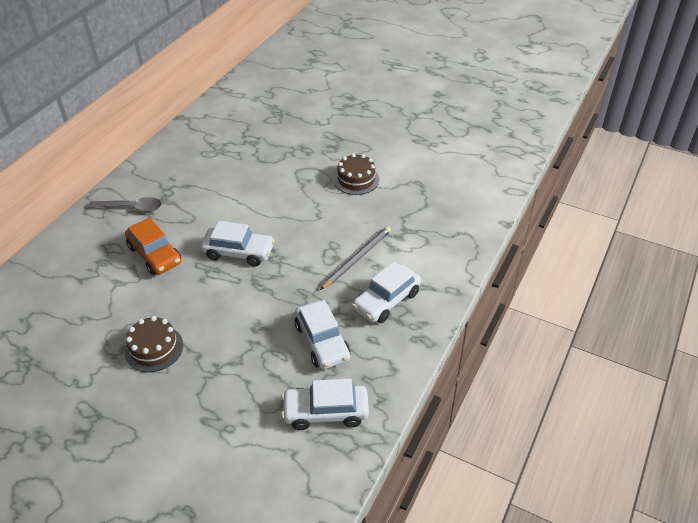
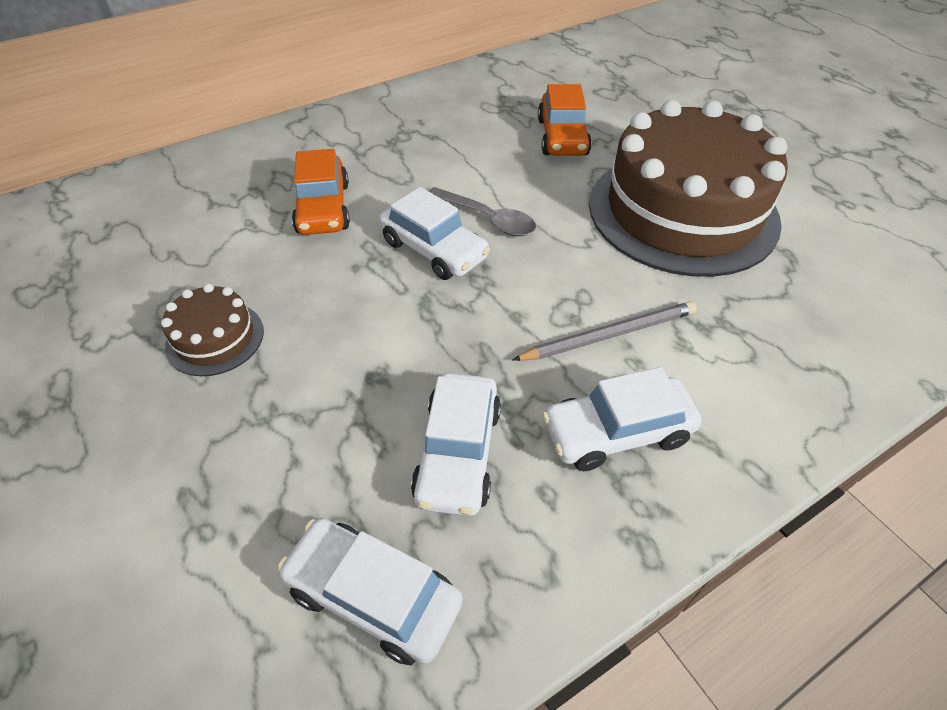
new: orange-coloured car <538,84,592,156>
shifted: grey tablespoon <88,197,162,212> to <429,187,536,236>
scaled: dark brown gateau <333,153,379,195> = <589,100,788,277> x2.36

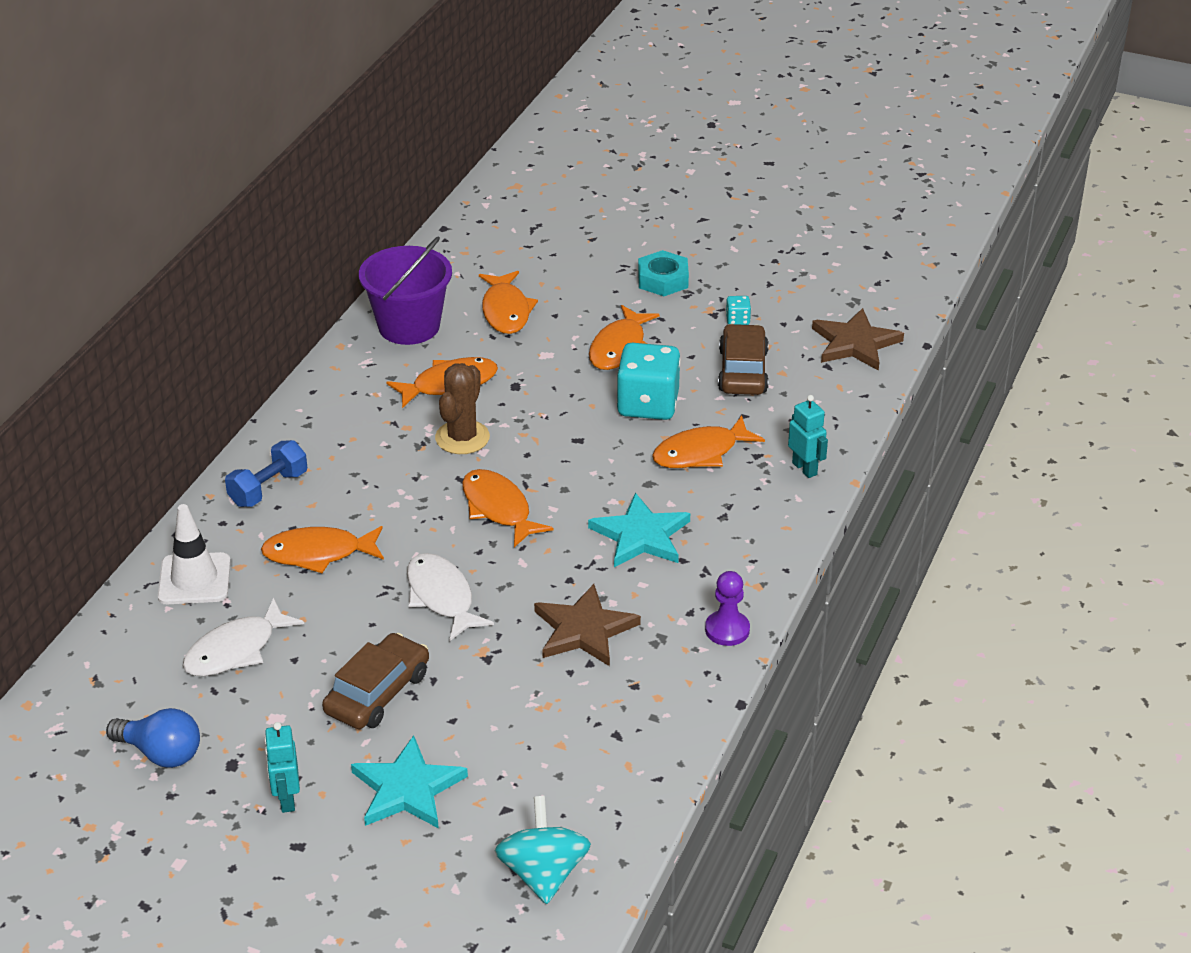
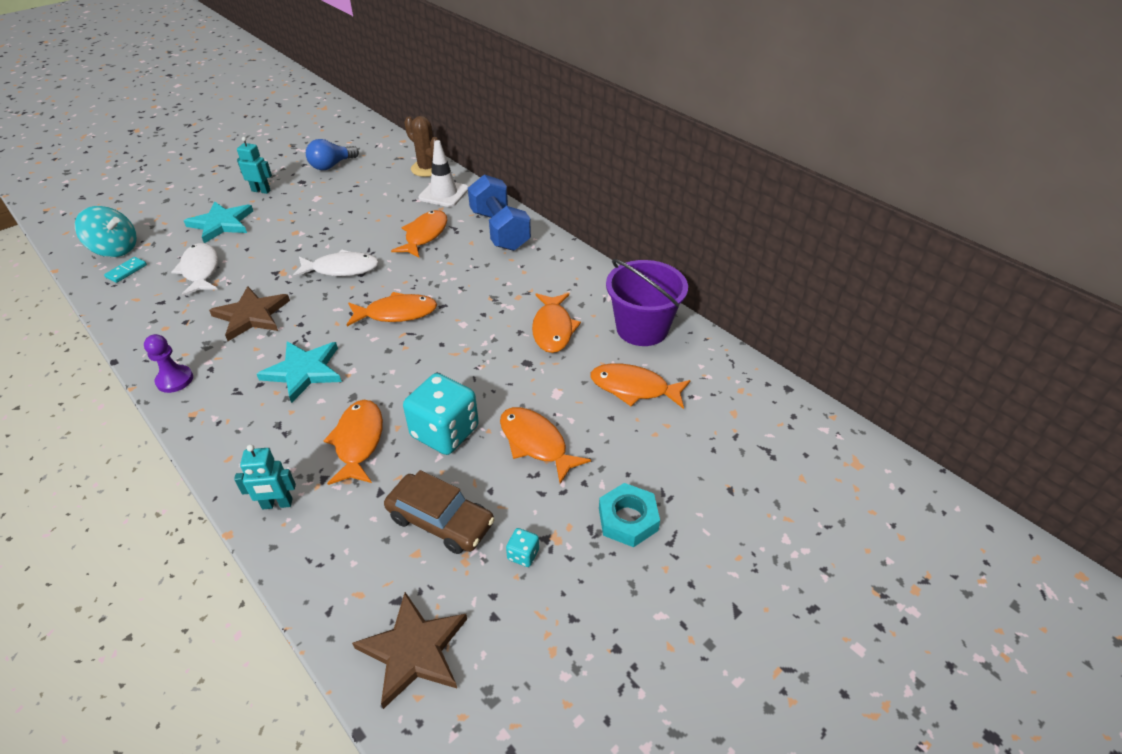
gone: dark brown car <322,633,429,729>
new: teal domino tile <104,257,147,283>
shifted: dark brown saguaro cactus <435,363,490,454> to <404,116,439,177>; snow-white toy fish <183,598,304,676> to <171,243,218,296>
scaled: blue free weight <225,440,307,507> = <468,175,531,251> x1.59

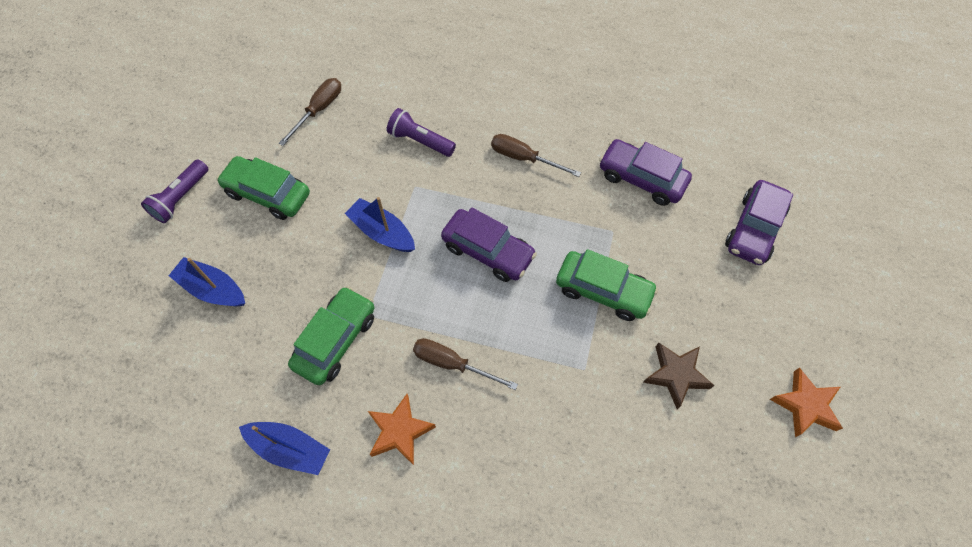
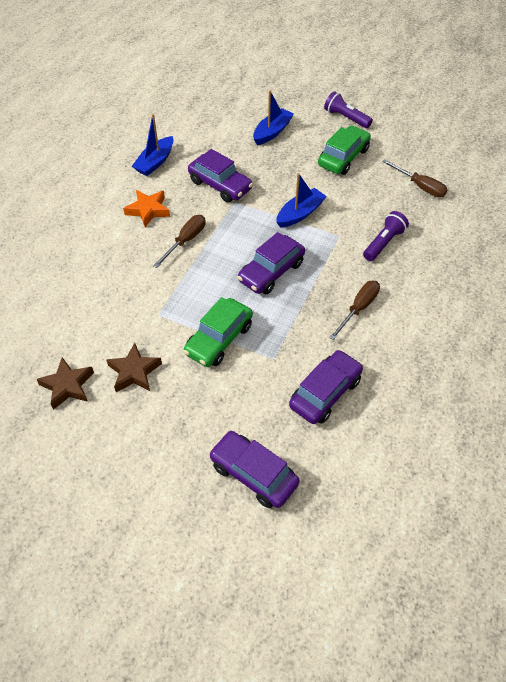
gone: orange-coloured star <770,368,843,437>
new: dark brown star <36,357,94,410>
repainted: leaf-green car <288,286,375,385> to royal purple car <188,149,253,203>

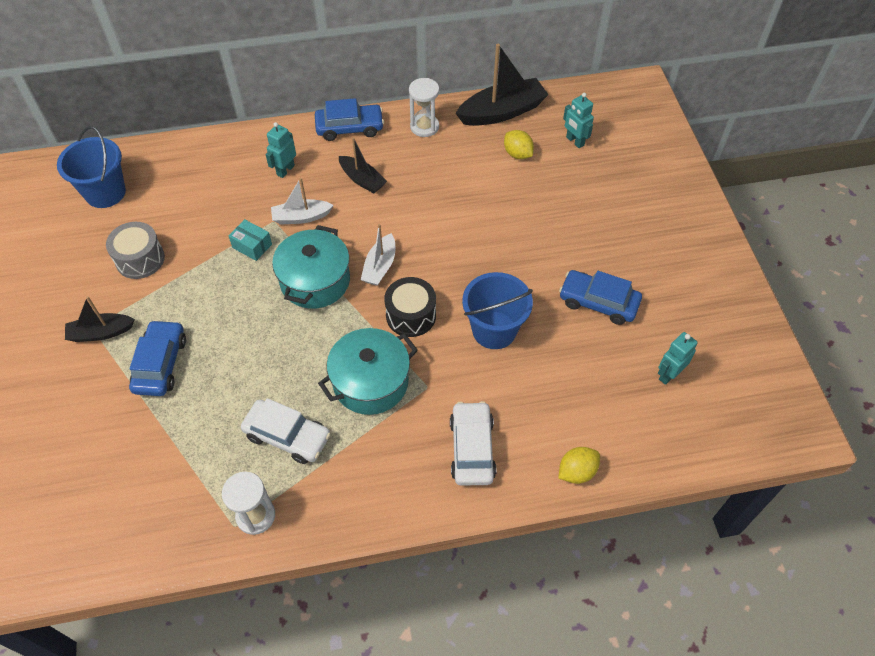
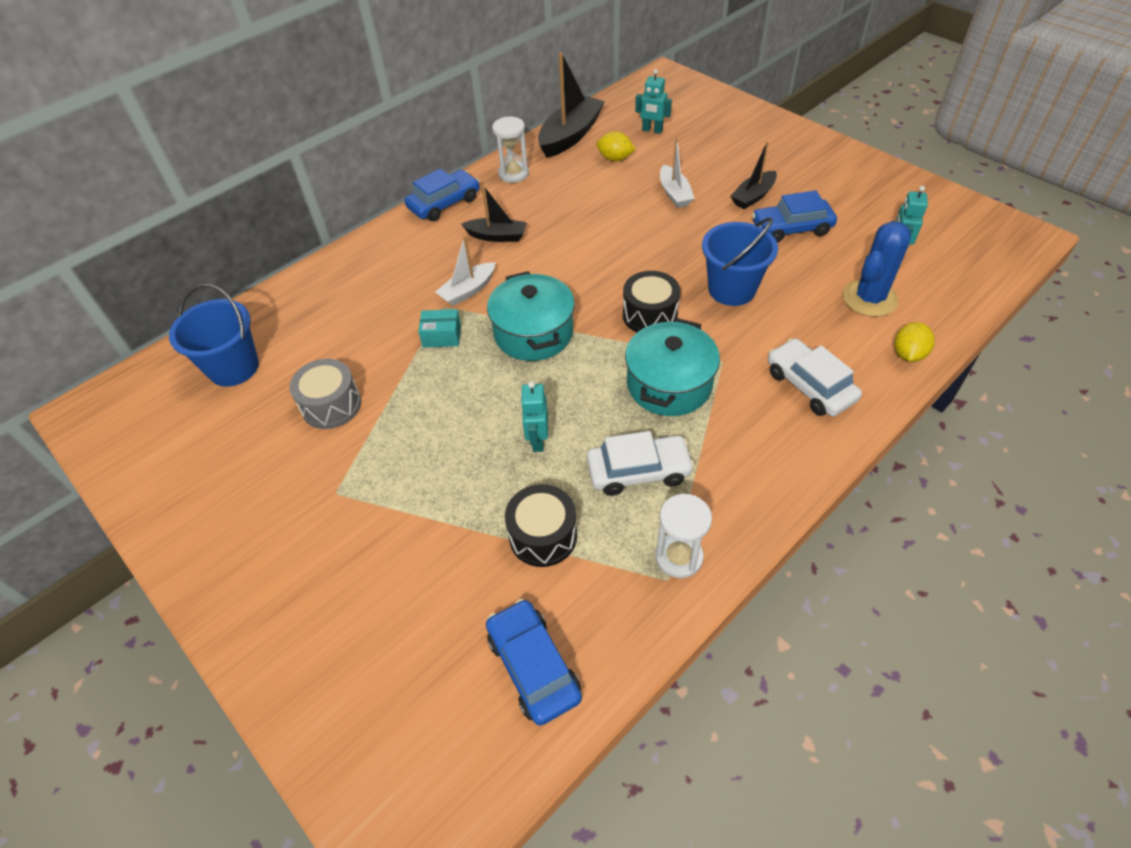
new: blue saguaro cactus <842,221,911,317>; black snare drum <505,484,577,567>
shifted: teal toy robot <266,122,296,178> to <520,381,548,452>; snow-white toy boat <361,224,395,286> to <660,138,695,208>; black toy boat <65,296,135,342> to <731,141,777,209>; blue car <129,320,186,396> to <486,599,582,726>

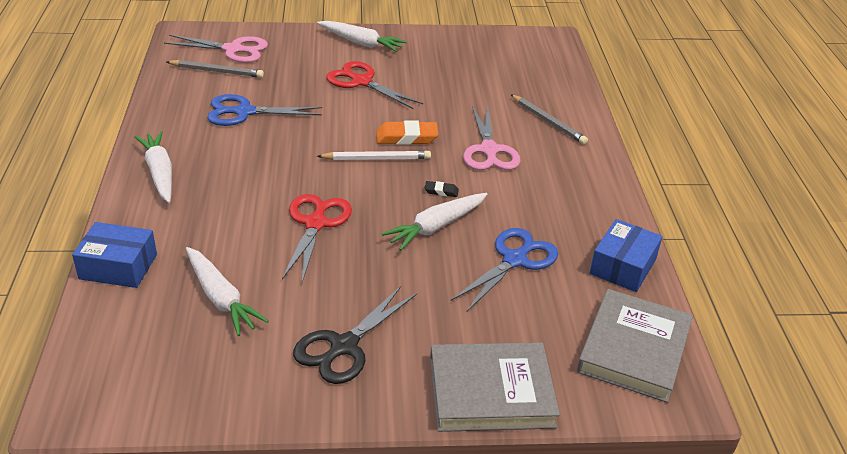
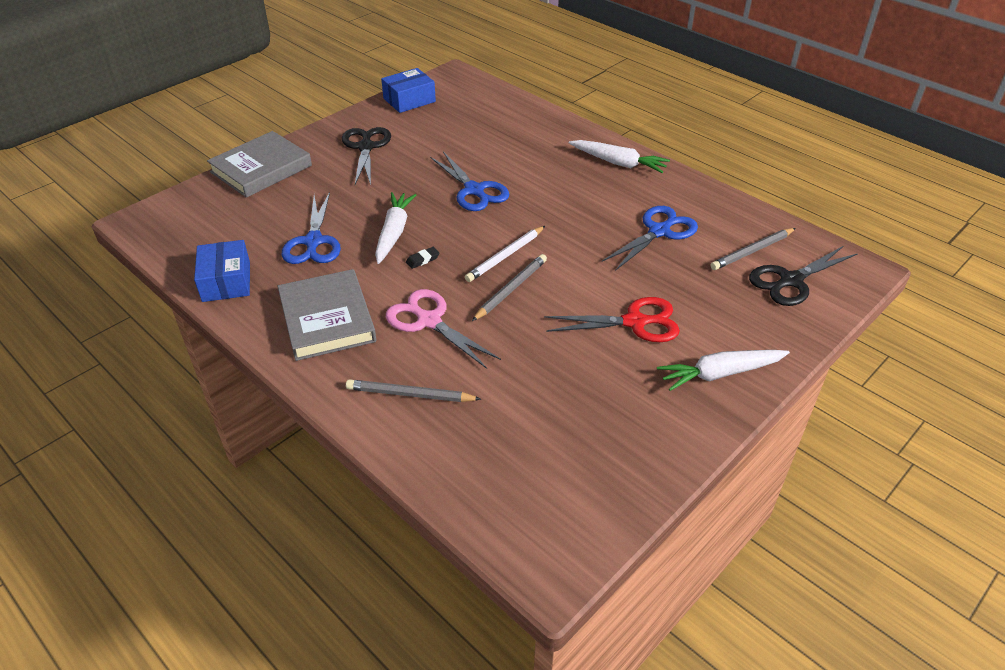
gone: snow-white root vegetable <186,247,269,336>
shifted: blue package <72,222,157,288> to <381,68,436,113>; grey hardcover <577,289,693,403> to <278,269,376,361>
swapped: orange-coloured eraser <376,120,438,145> to grey wooden pencil <472,254,547,321>
repainted: rosy pair of scissors <164,35,268,63> to black pair of scissors <749,246,858,306>; crimson pair of scissors <282,194,352,282> to blue pair of scissors <430,151,510,211>

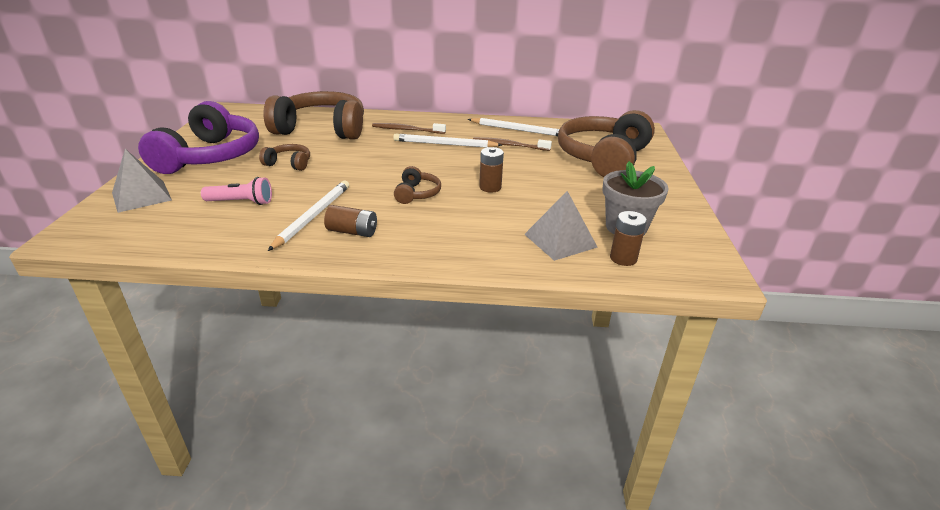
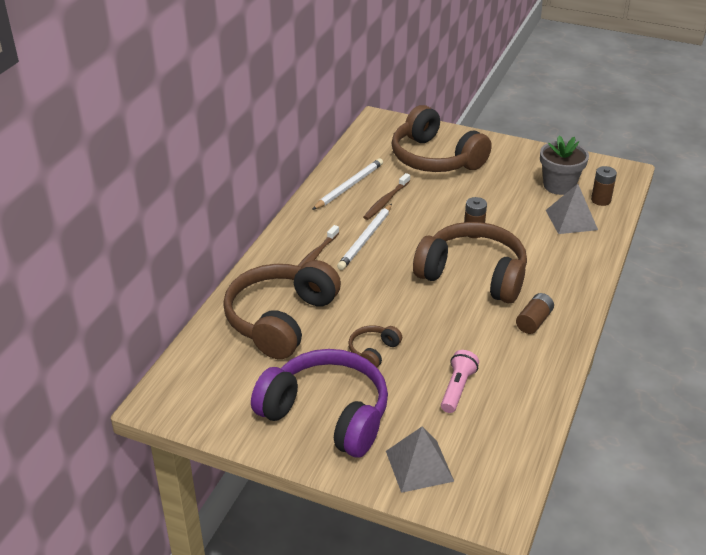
gone: snow-white wooden pencil <268,180,349,251>
scaled: dark brown over-ear headphones <394,166,441,204> = <413,222,527,303> x2.28

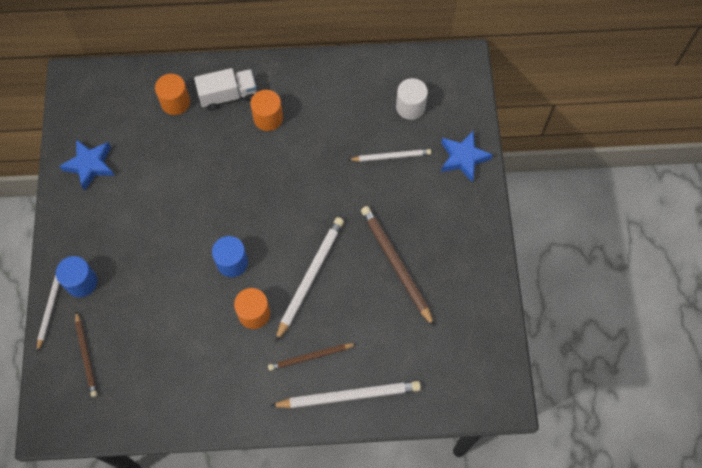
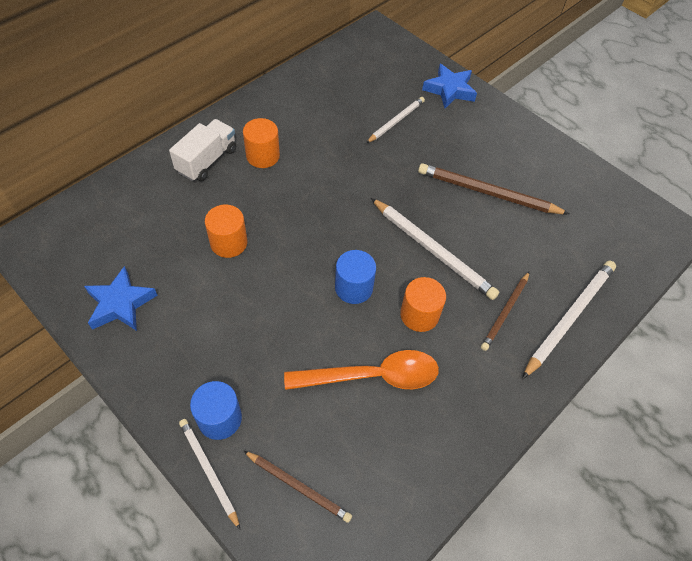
gone: snow-white cylinder <396,78,428,120>
new: orange-coloured tablespoon <284,350,439,390>
shifted: orange-coloured cylinder <155,74,190,115> to <205,205,247,258>
rotated: snow-white wooden pencil <275,217,344,342> = <371,198,499,300> 150 degrees clockwise

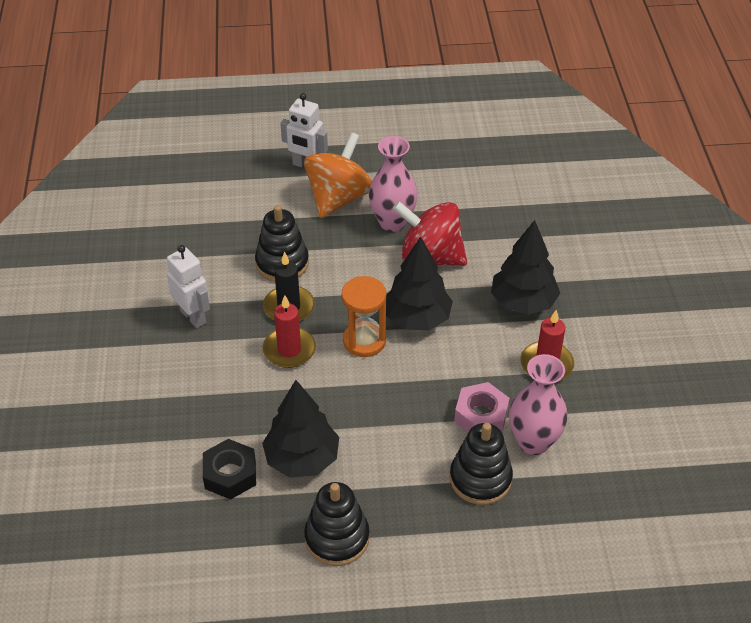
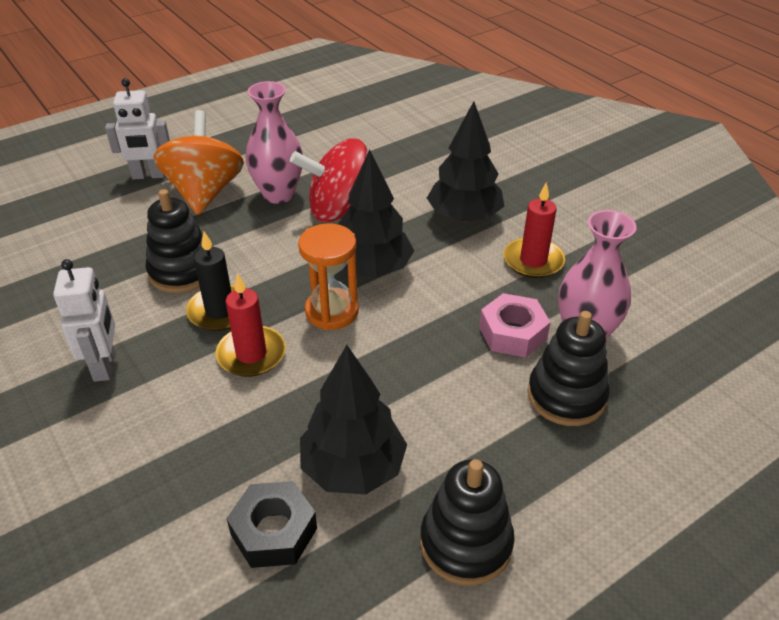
rotated: snow-white toy robot <167,245,210,328> = <53,259,115,382> 60 degrees clockwise

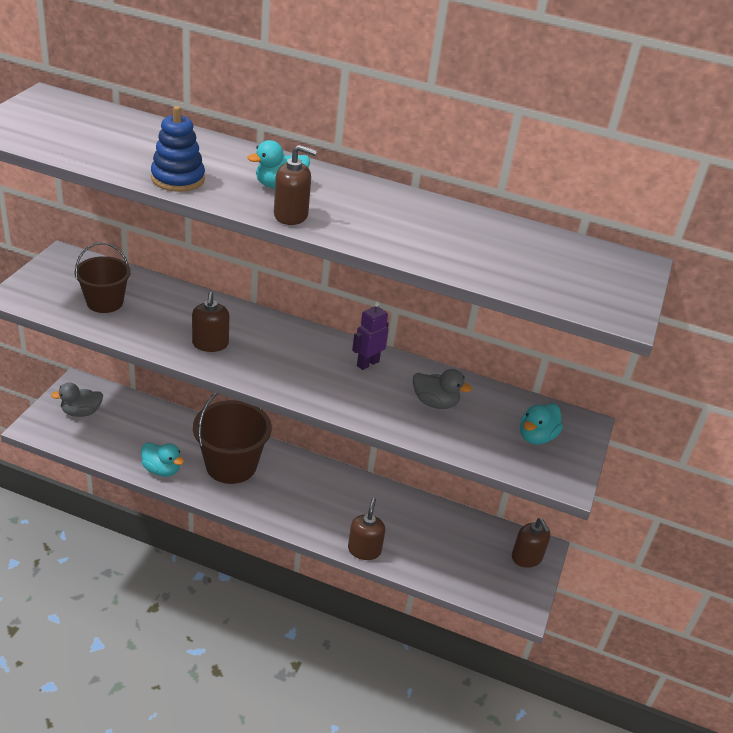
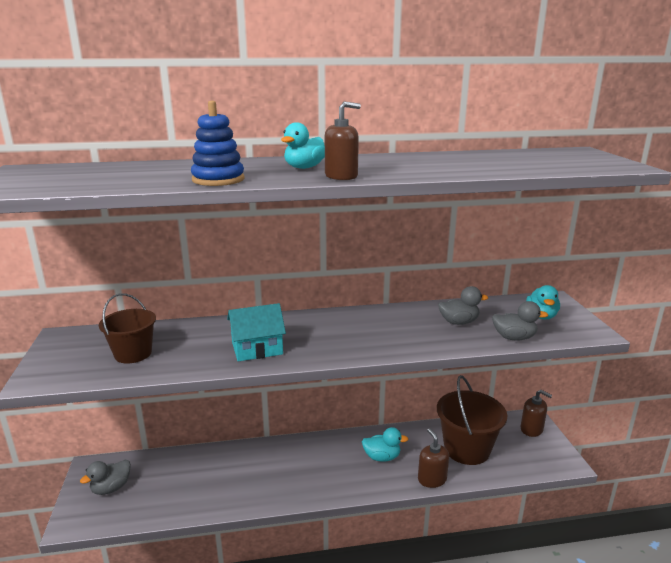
gone: royal purple toy robot <352,301,389,370>
new: grey duck <492,301,548,340>
shifted: dark brown pail <193,393,272,484> to <437,375,508,465>; teal duck <141,442,184,477> to <362,427,408,462>
swapped: dark brown soap pump <192,292,229,352> to teal house <227,303,286,361>

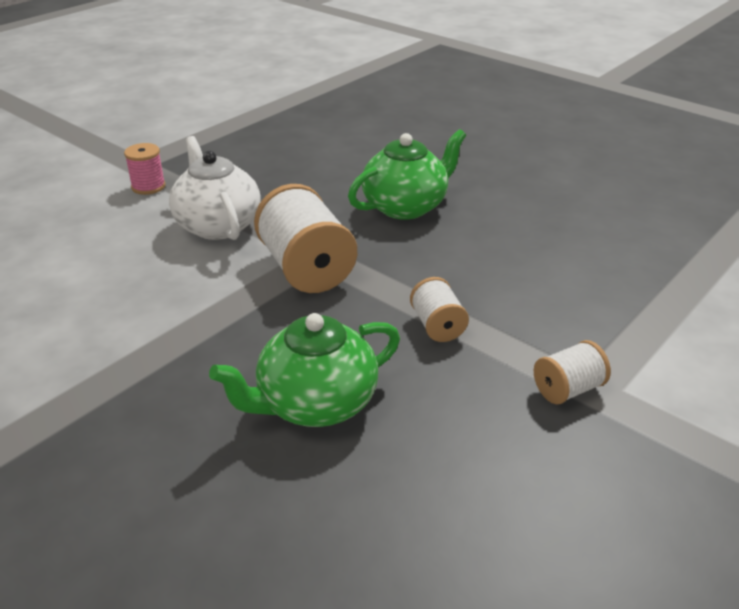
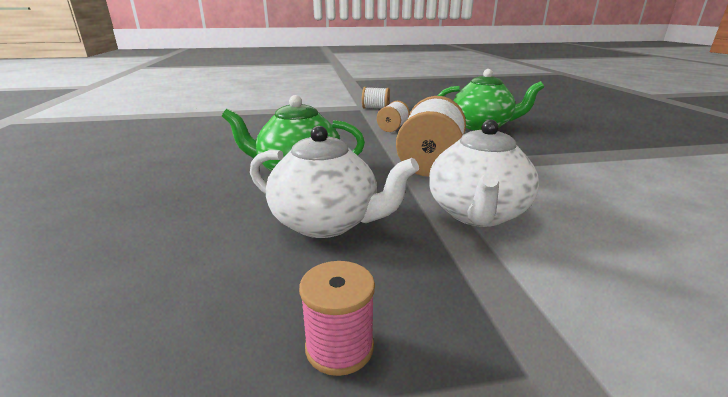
new: snow-white china teapot <250,126,419,238>
shifted: rosy spool <124,143,166,195> to <299,261,375,376>

